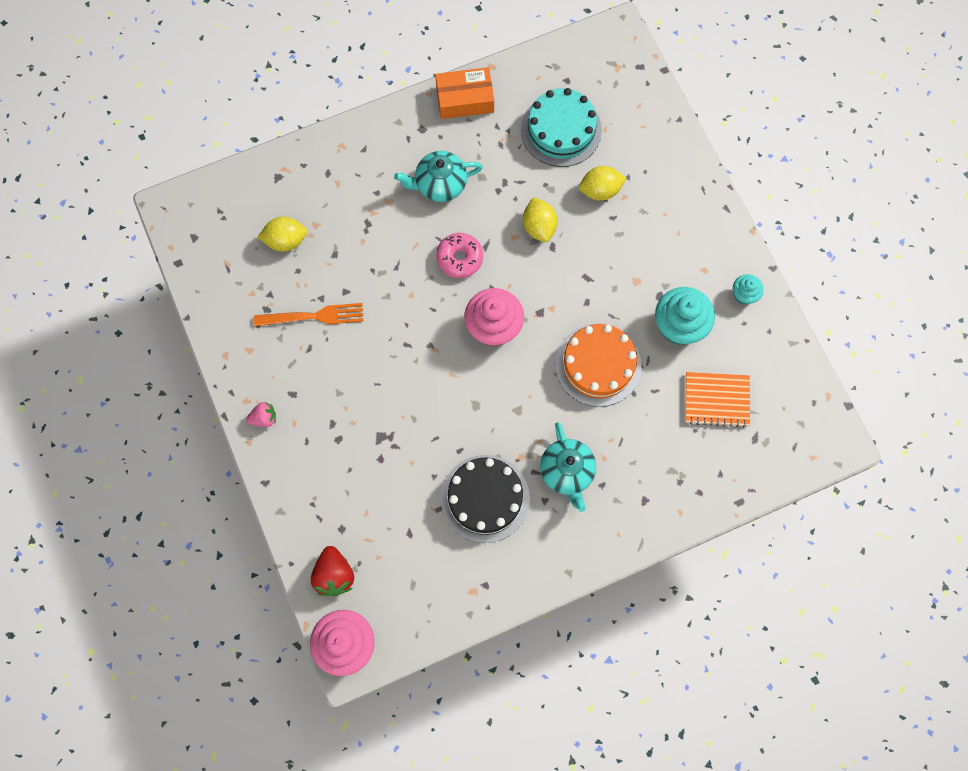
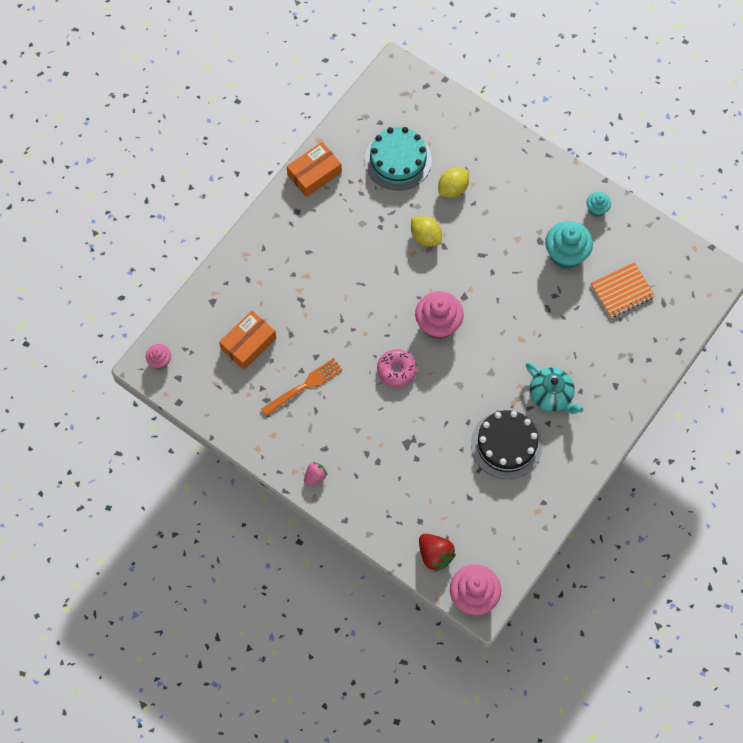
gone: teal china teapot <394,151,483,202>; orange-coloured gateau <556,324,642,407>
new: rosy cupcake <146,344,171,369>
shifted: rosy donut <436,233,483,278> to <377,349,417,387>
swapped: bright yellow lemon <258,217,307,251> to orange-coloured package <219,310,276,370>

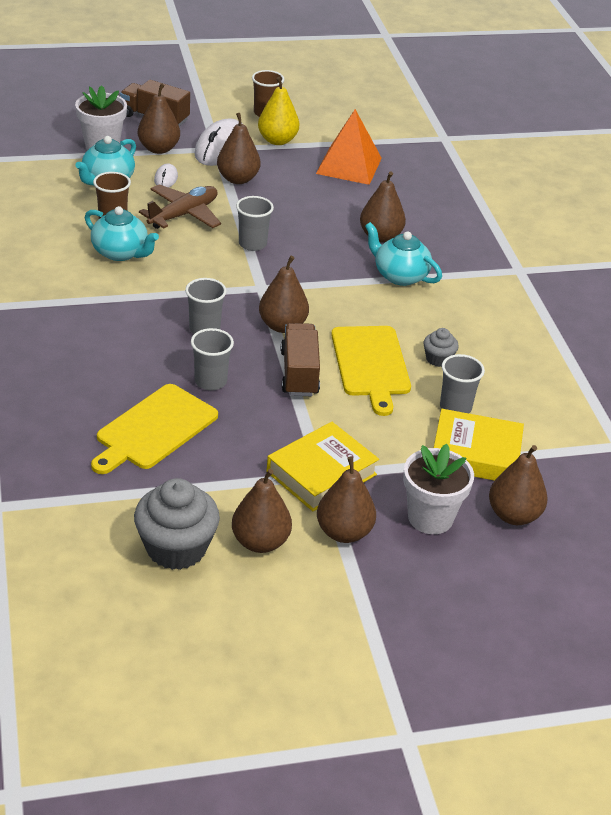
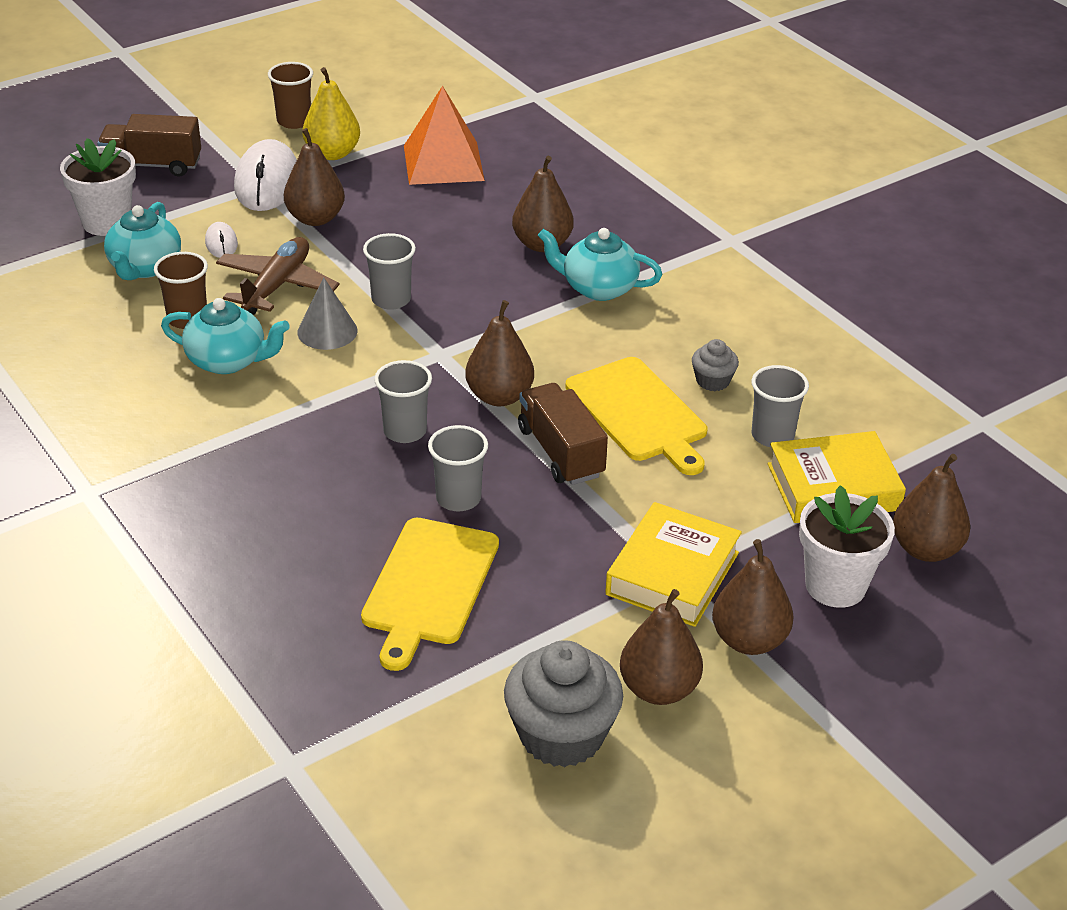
gone: dark brown pear fruit <138,83,180,154>
new: grey cone <298,277,358,350>

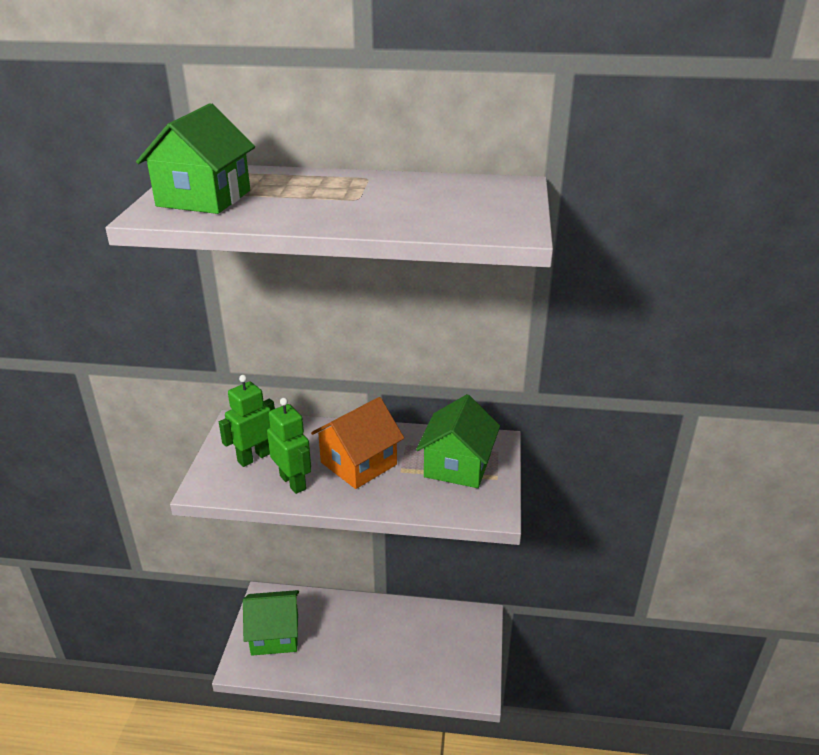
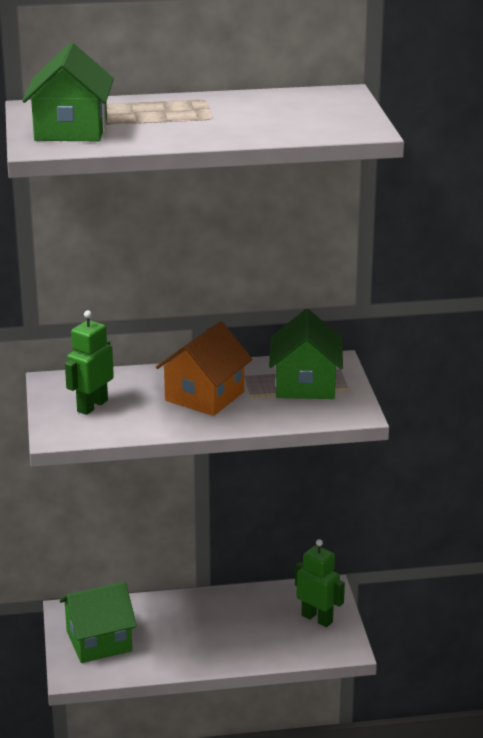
shifted: leaf-green toy robot <267,398,311,494> to <295,539,345,627>

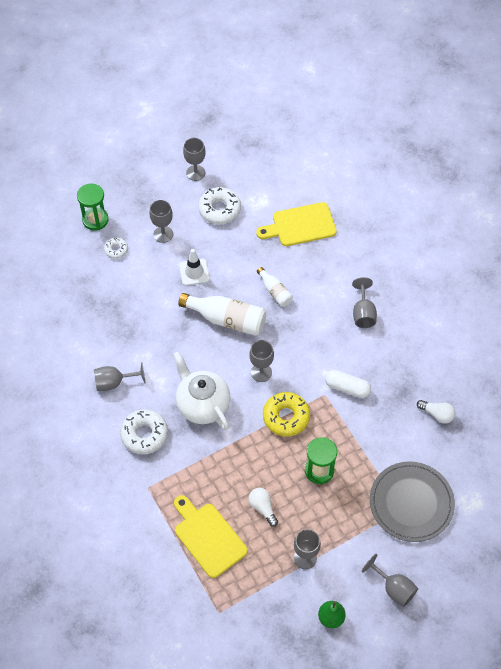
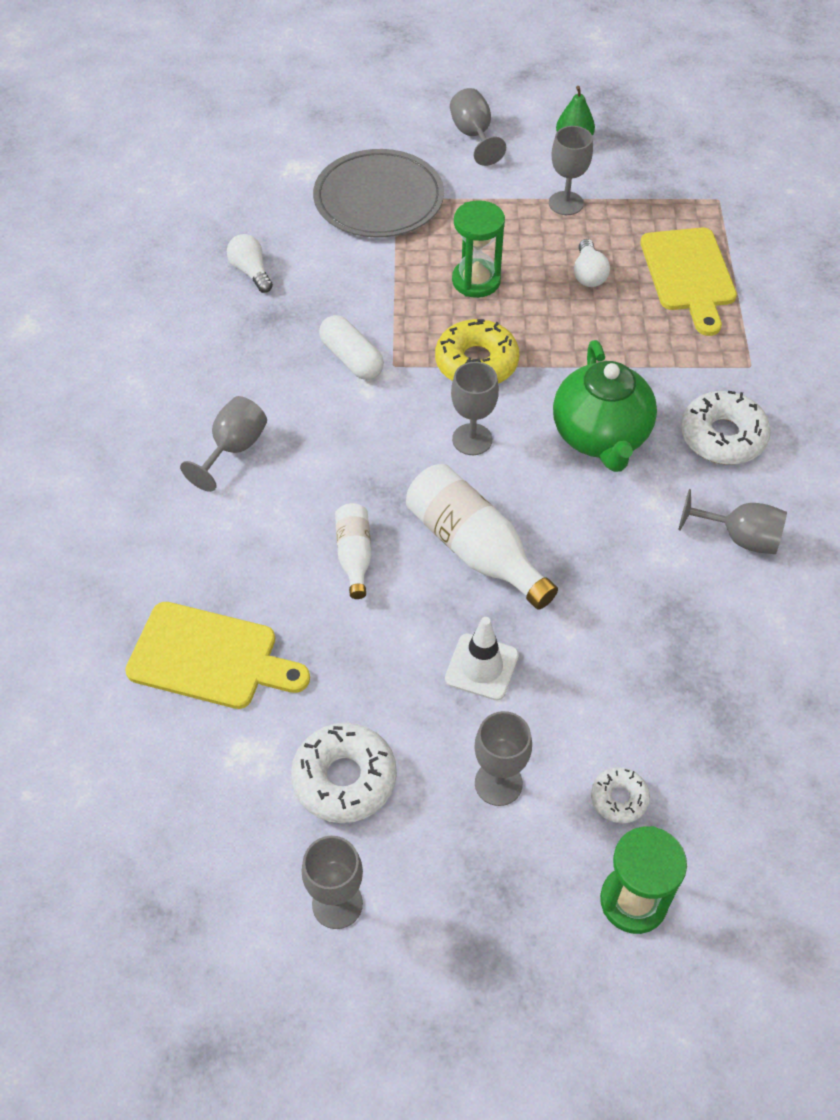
repainted: snow-white china teapot <173,352,231,430> to leaf-green china teapot <553,340,657,472>

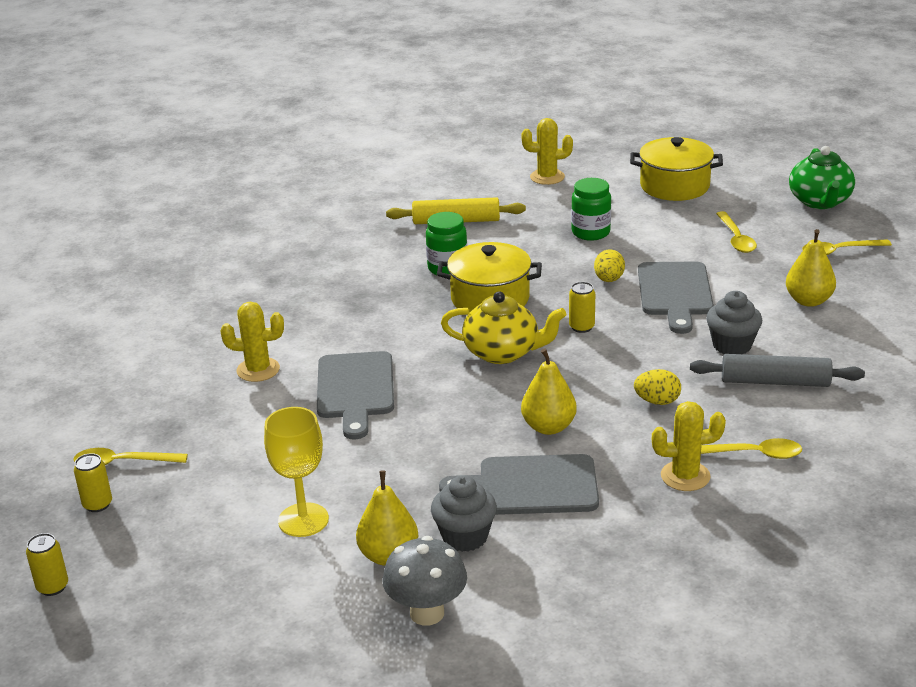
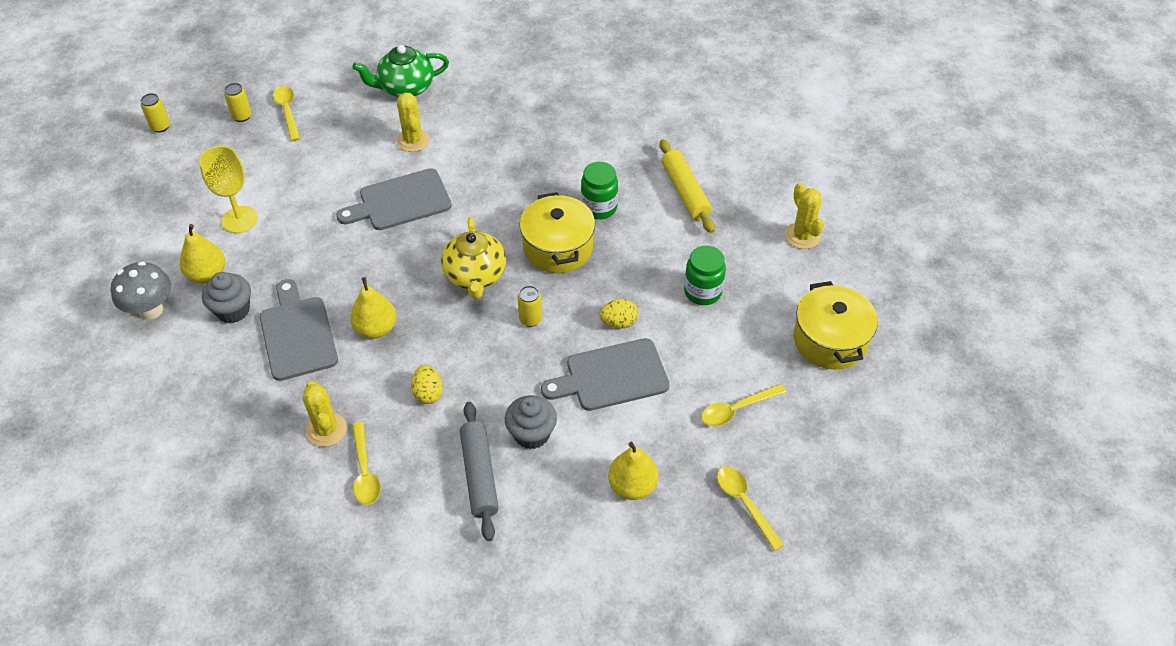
shifted: leaf-green china teapot <789,146,855,209> to <352,45,449,97>

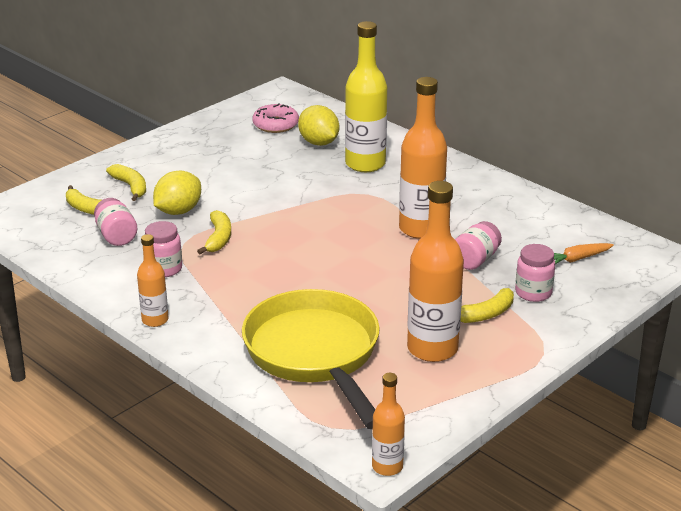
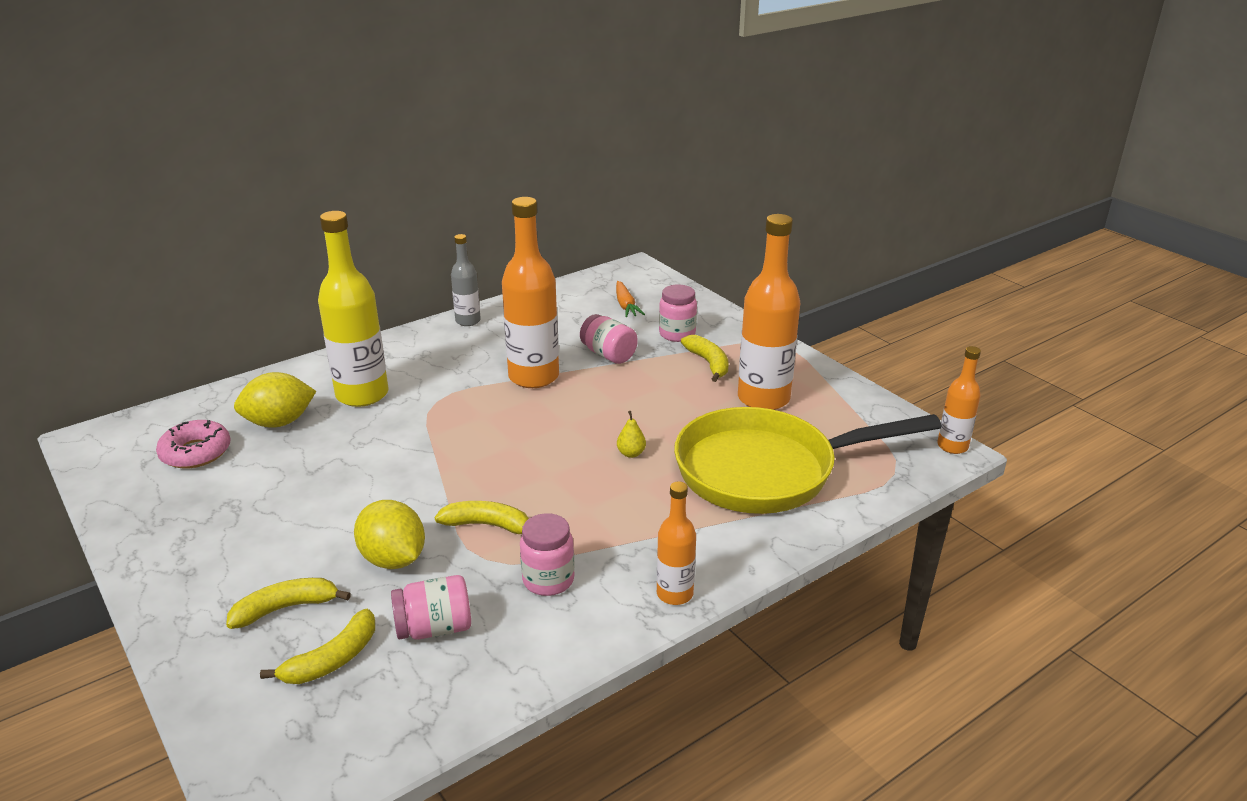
new: grey drink bottle <451,234,481,326>; bright yellow pear fruit <617,411,646,458>

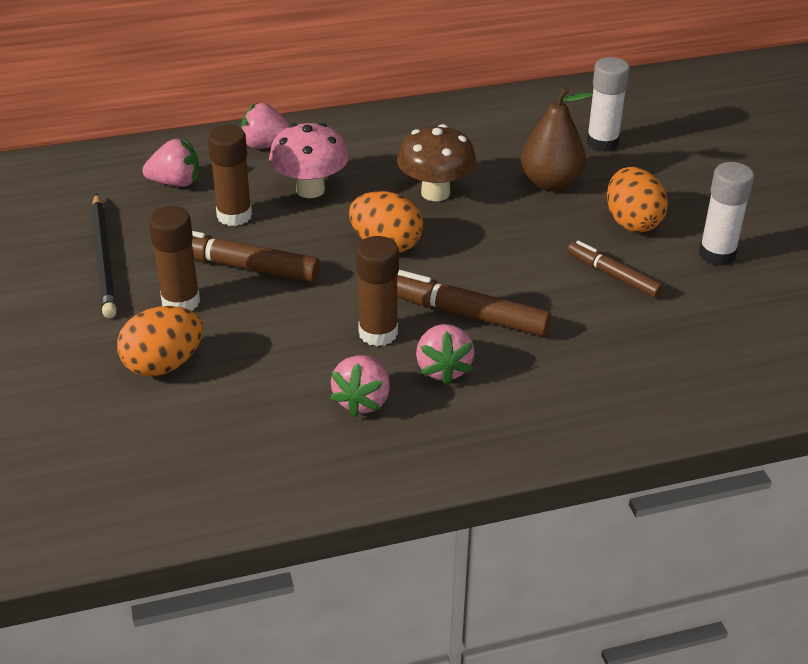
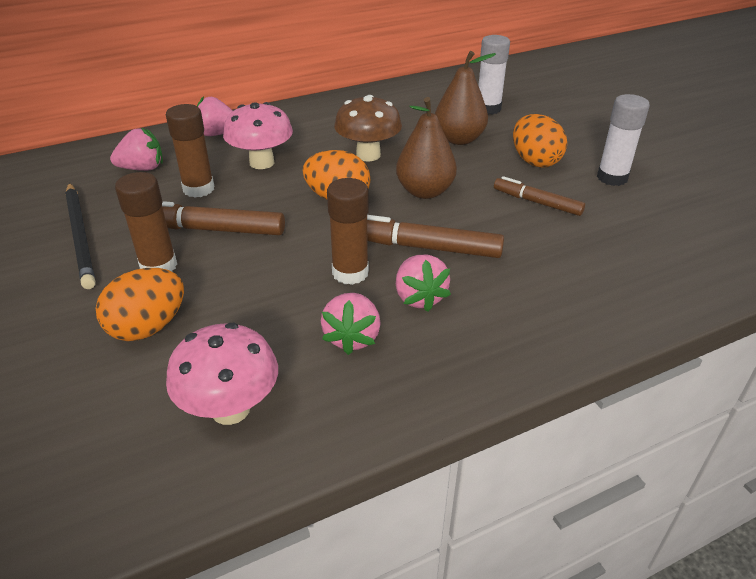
new: dark brown pear fruit <396,97,457,199>; rosy toadstool <166,323,278,425>

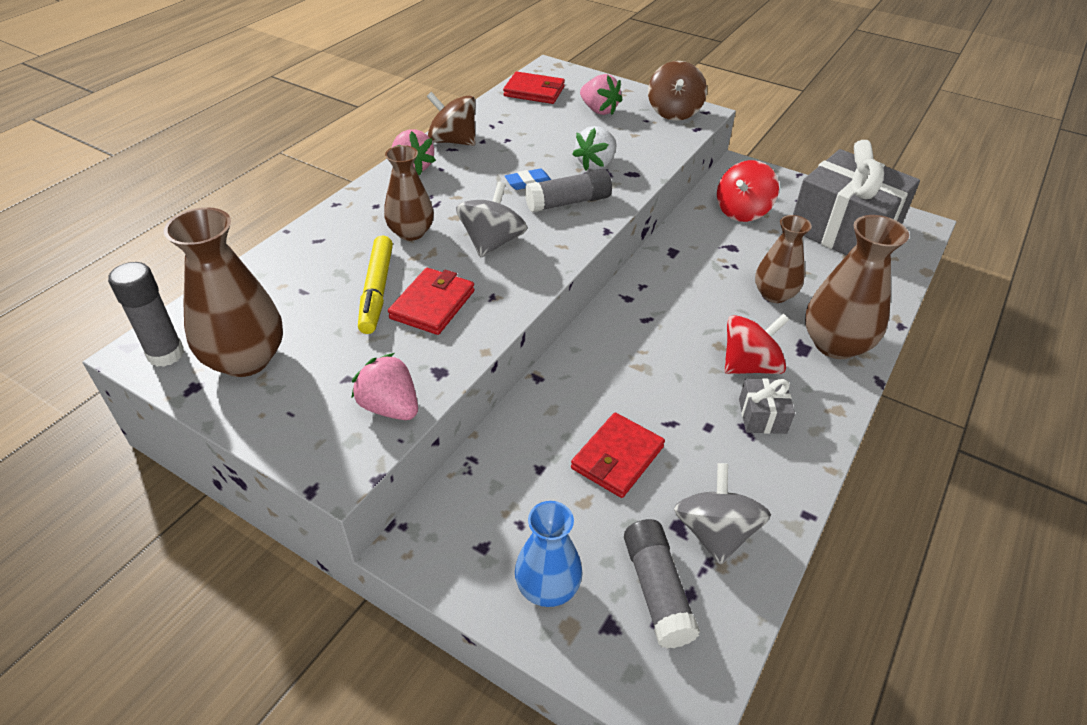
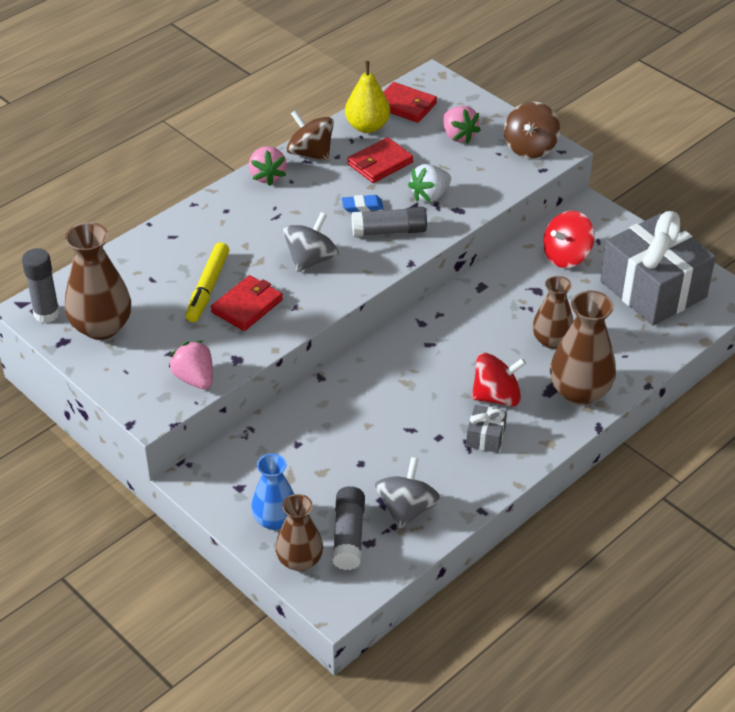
new: bright yellow pear fruit <345,61,390,133>
shifted: dark brown vase <384,145,434,241> to <276,494,323,571>; crimson card wallet <571,412,665,498> to <347,137,414,183>

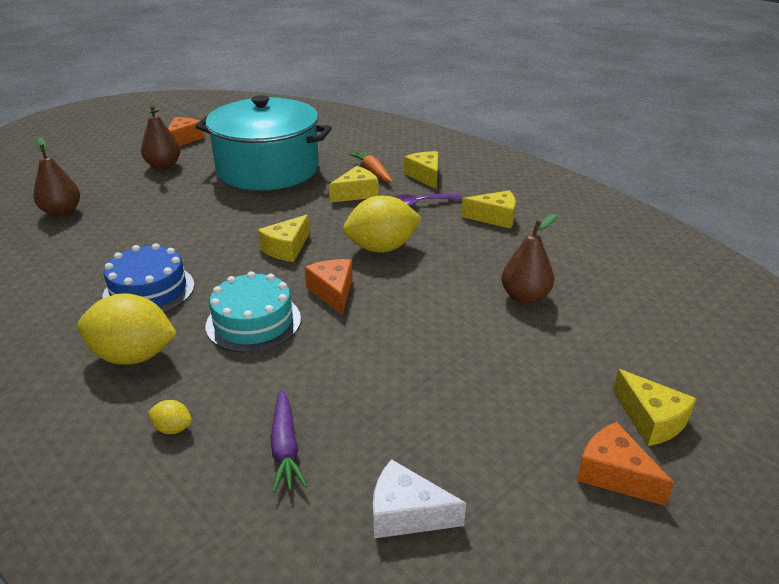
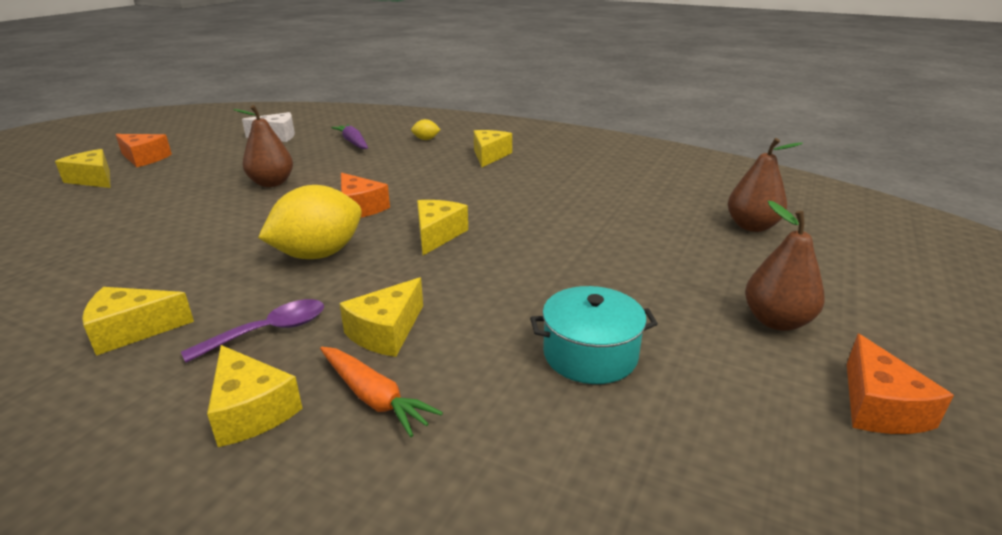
gone: blue gateau <102,243,194,312>; teal gateau <206,271,301,353>
shifted: dark brown pear fruit <501,214,557,304> to <233,105,293,187>
swapped: bright yellow lemon <77,293,177,364> to bright yellow piece of cheese <474,130,512,167>
scaled: teal pot <195,95,332,191> = <530,286,658,384> x0.46

